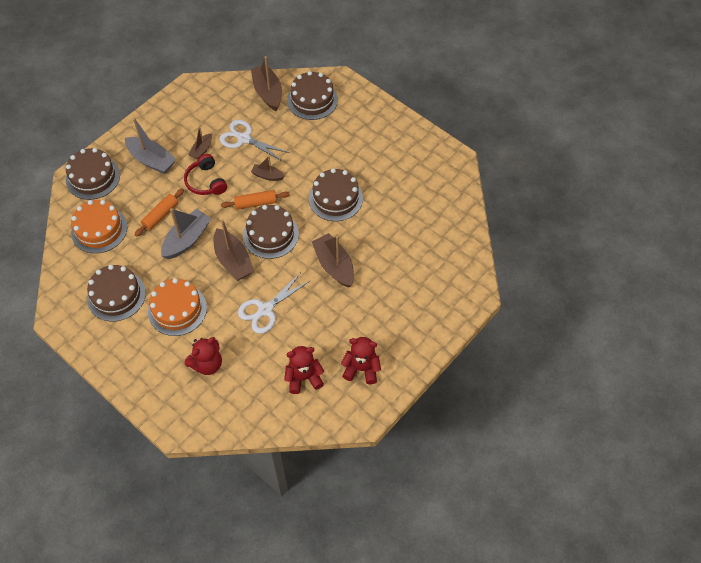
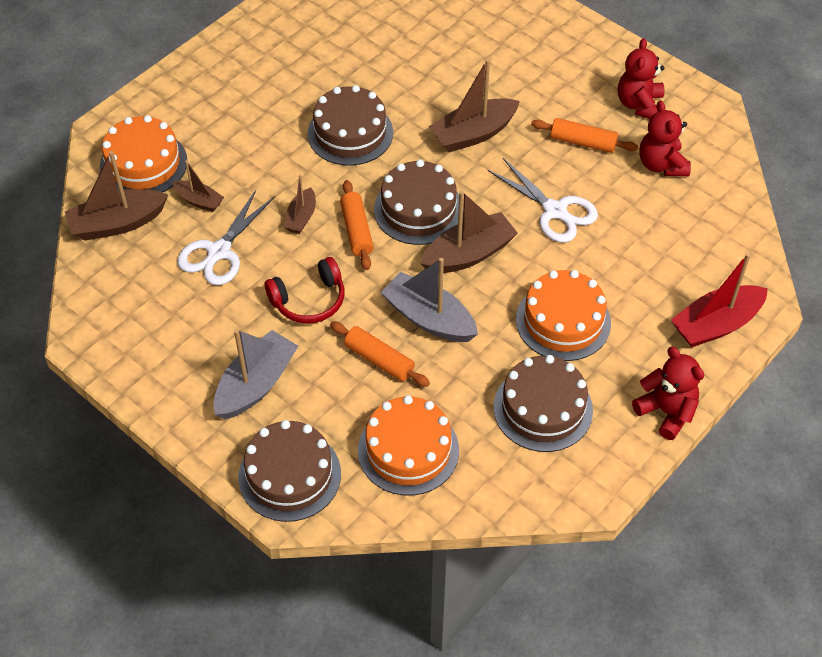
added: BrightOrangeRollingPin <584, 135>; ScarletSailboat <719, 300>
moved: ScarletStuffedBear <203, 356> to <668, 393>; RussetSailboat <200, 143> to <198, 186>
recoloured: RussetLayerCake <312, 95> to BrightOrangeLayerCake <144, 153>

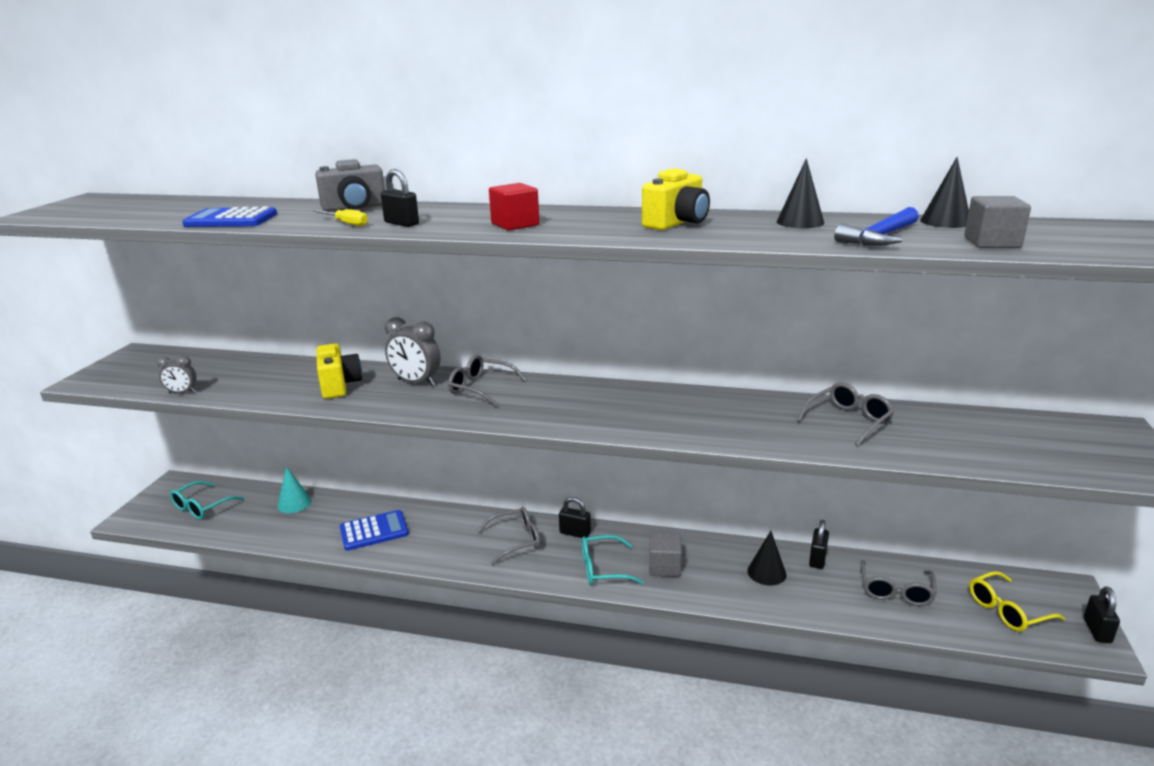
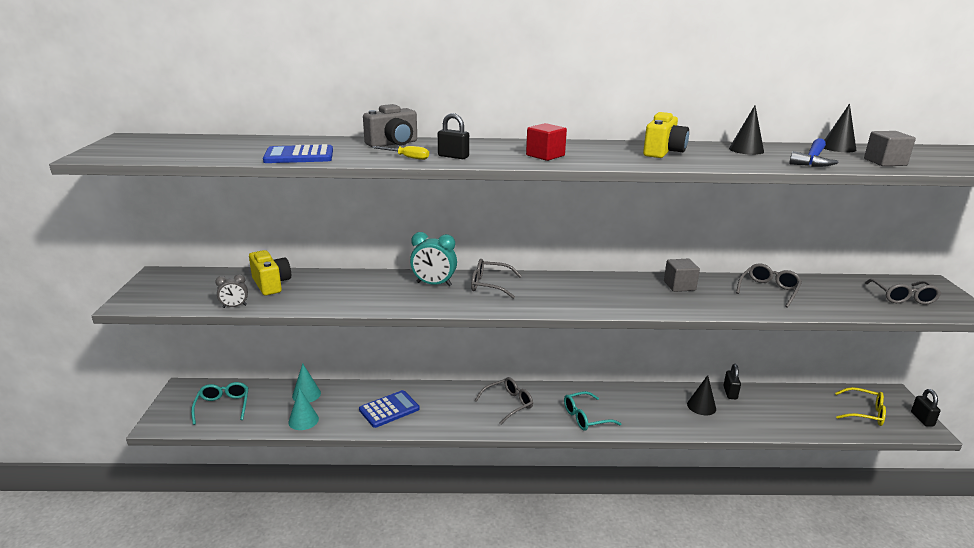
removed: EbonyPadlock <575, 517>
added: TealCone <303, 409>
moved: GoldenPhotoCamera <339, 371> to <270, 273>; GreyBlock <665, 555> to <682, 275>; GreySpectacles <899, 583> to <903, 292>
recoloured: GreyBedsideClock <413, 351> to TealBedsideClock <433, 259>
turned: TealSpectacles <207, 500> = <219, 403> 150 degrees clockwise; GoldenSpectacles <1017, 601> = <860, 406> 120 degrees counterclockwise

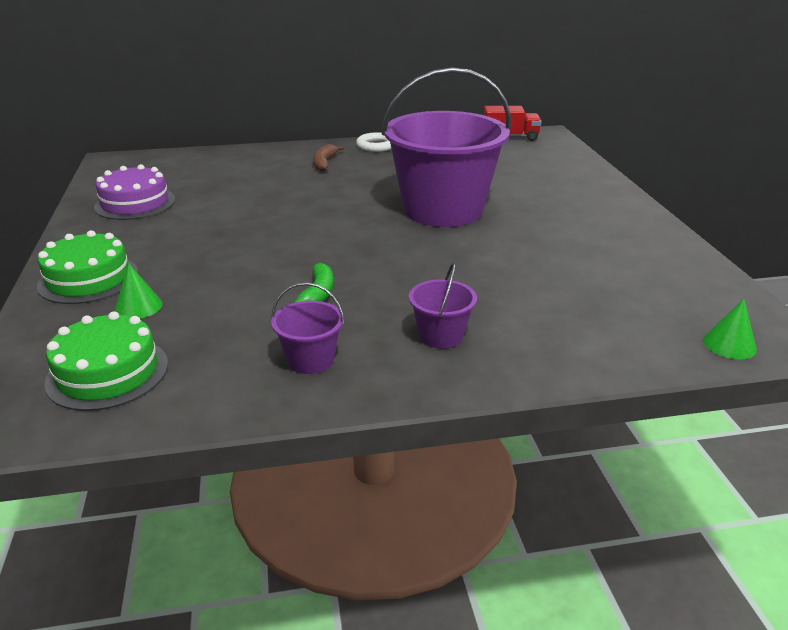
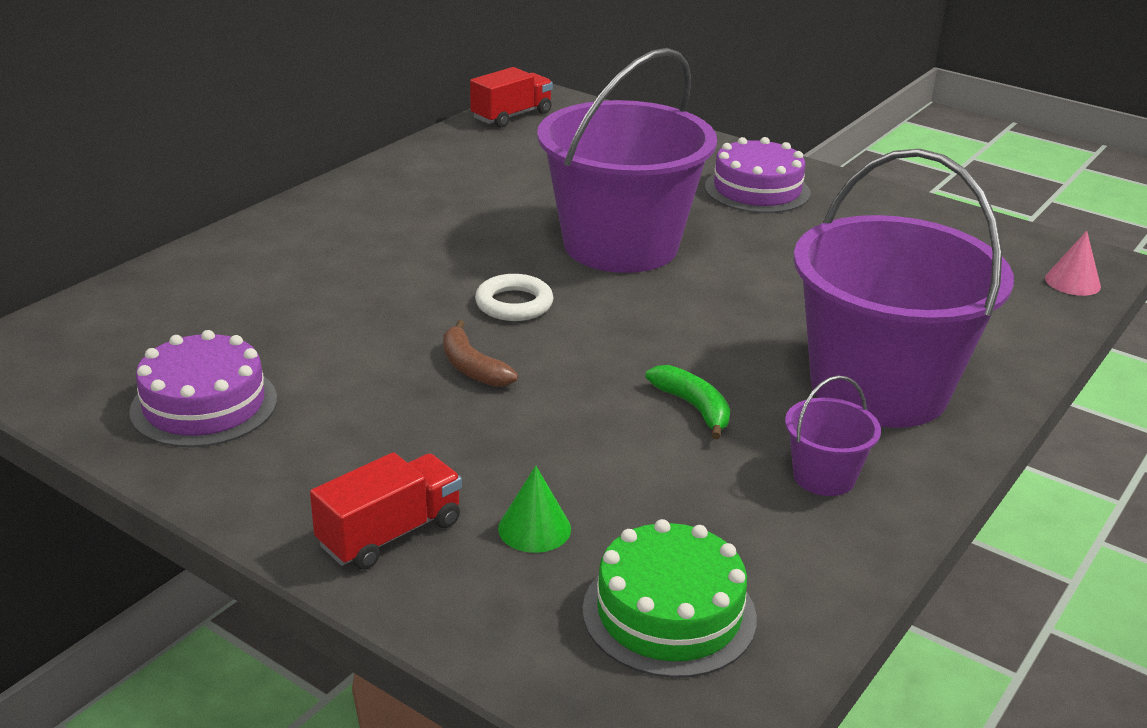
added: PurpleLayerCake <757, 175>
moved: RussetToyBanana <328, 157> to <480, 353>; PureWhiteRing <373, 142> to <514, 297>
replaced: EmeraldLayerCake <87, 267> to ScarletLorry <386, 511>
recoloured: EmeraldCone <730, 329> to RosyCone <1073, 263>
resized: PurpleBucket <443, 305> = <903, 288> x2.44

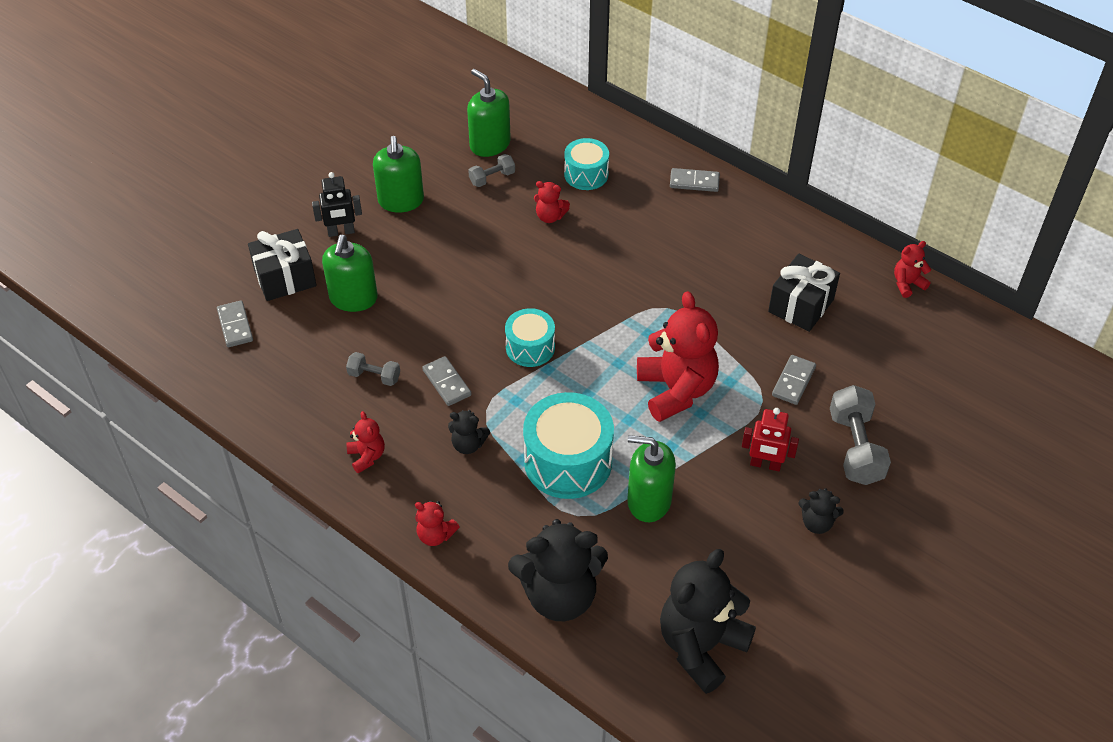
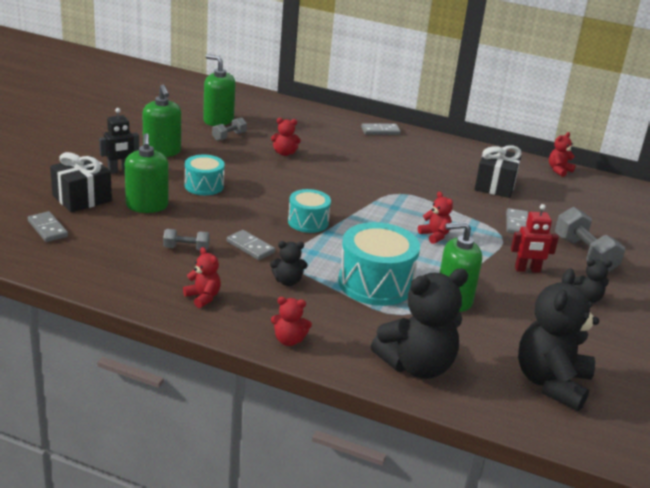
moved: TealSnareDrum <586, 164> to <205, 175>
resized: ScarletStuffedBear <678, 356> = <435, 218> x0.47

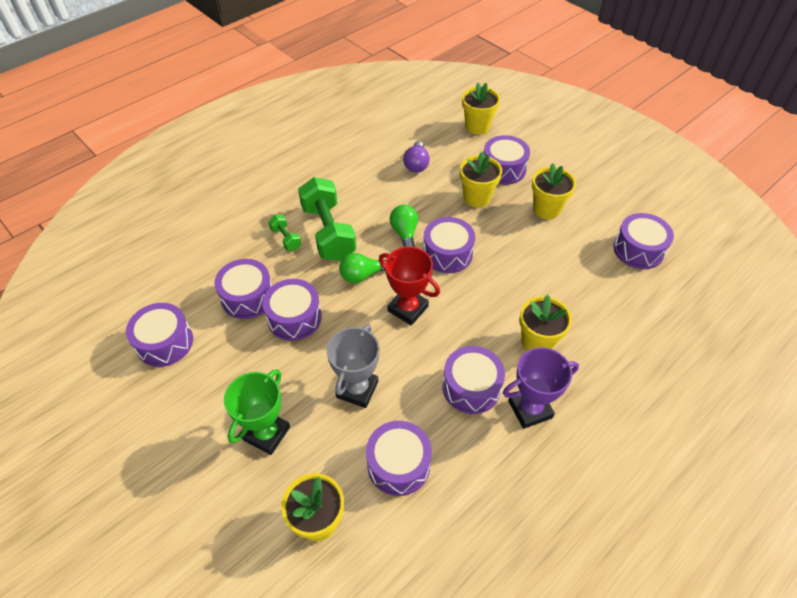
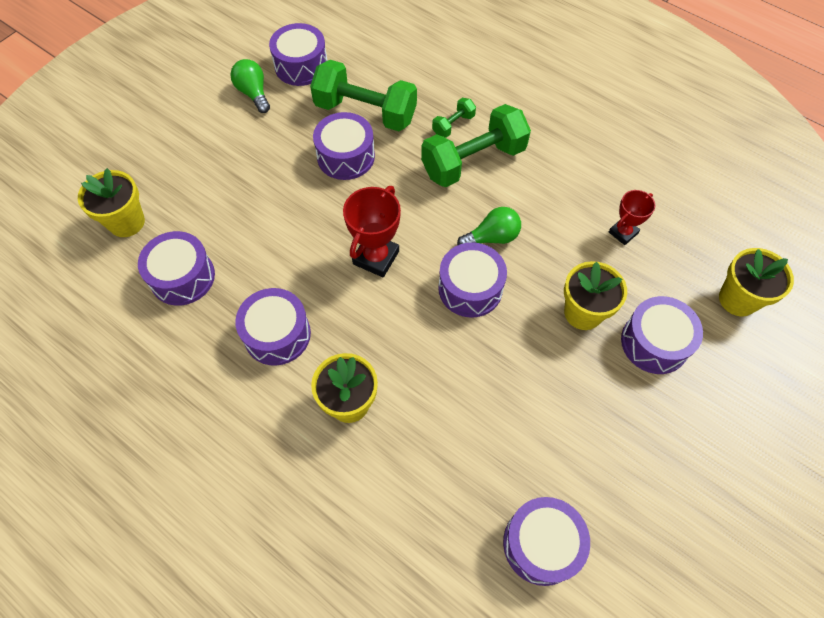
removed: EmeraldPrizeCup <257, 412>; GreyPrizeCup <353, 366>; PurplePrizeCup <541, 388>; GoldenPottedPlant <554, 191>
moved: EmeraldLightbulb <362, 268> to <250, 86>
replaced: PurpleSnareDrum <243, 289> to EmeraldFreeWeight <363, 95>; PurpleLightbulb <416, 157> to ScarletPrizeCup <632, 217>

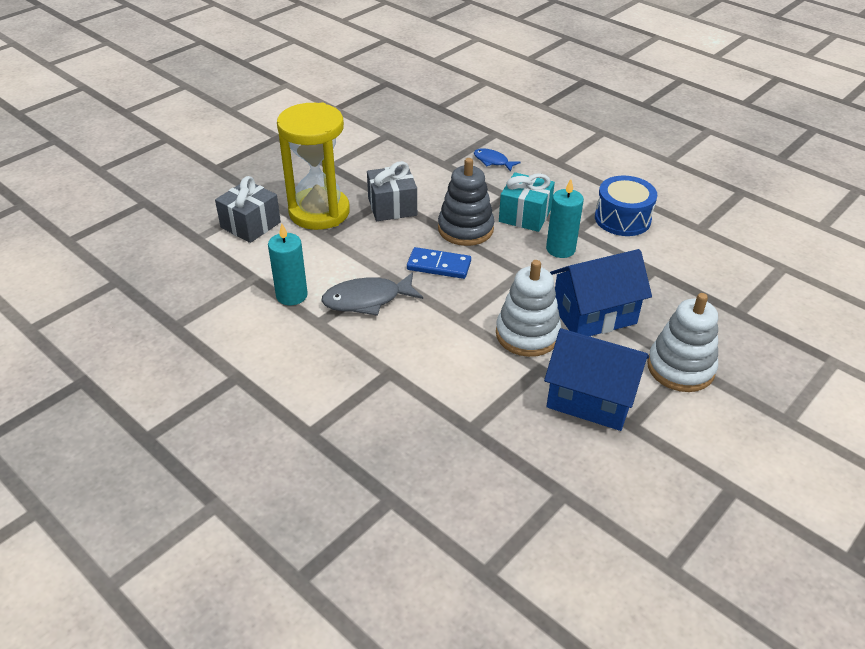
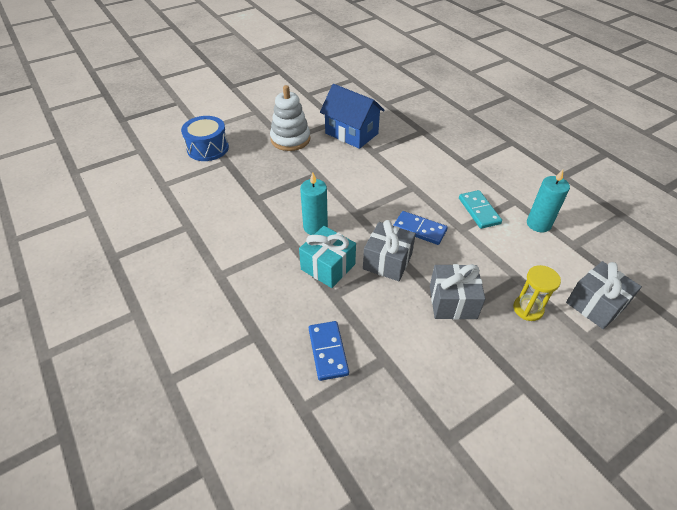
removed: PureWhiteStackingRings <529, 308>; CobaltHouse <601, 292>
moved: CobaltSnareDrum <626, 206> to <205, 138>
replaced: GreyToyFish <372, 294> to TealDomino <480, 209>; GreyStackingRings <466, 202> to GreyGift <389, 250>; CobaltToyFish <497, 160> to CobaltDomino <329, 351>
resized: GoldenHourglass <313, 166> = <537, 293> x0.48

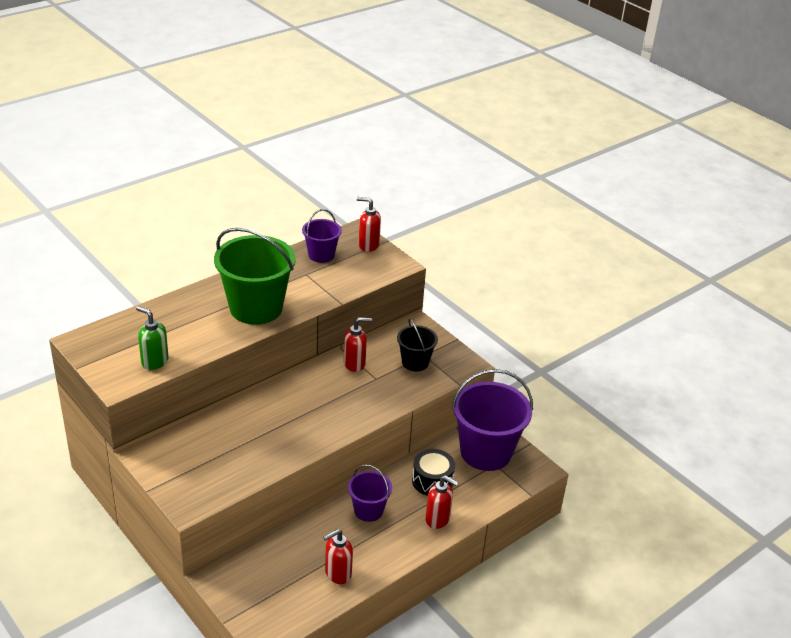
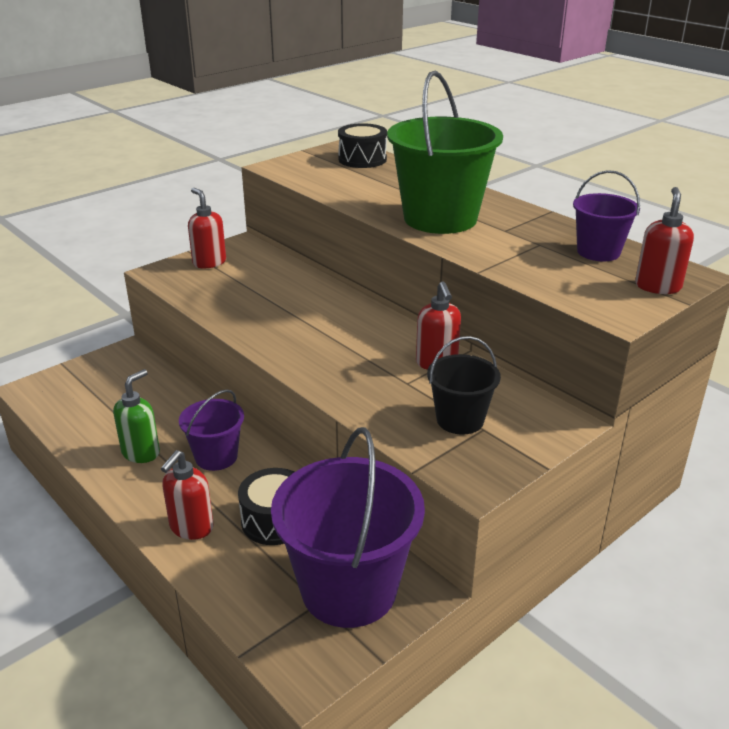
added: EbonySnareDrum <362, 145>
moved: EmeraldSoapPump <152, 338> to <136, 416>; ScarletSoapPump <338, 556> to <207, 228>

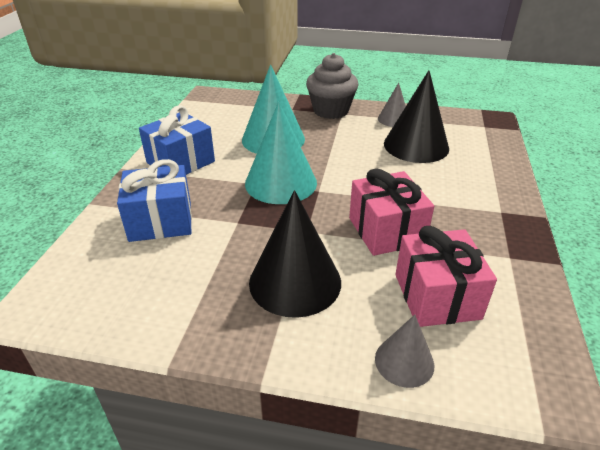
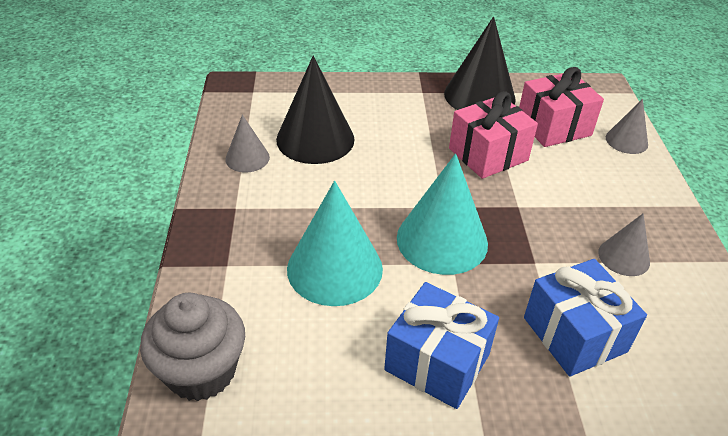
added: GreyCone <624, 244>
moved: EbonyCone <295, 254> to <480, 63>; GreyCupcake <332, 86> to <192, 346>

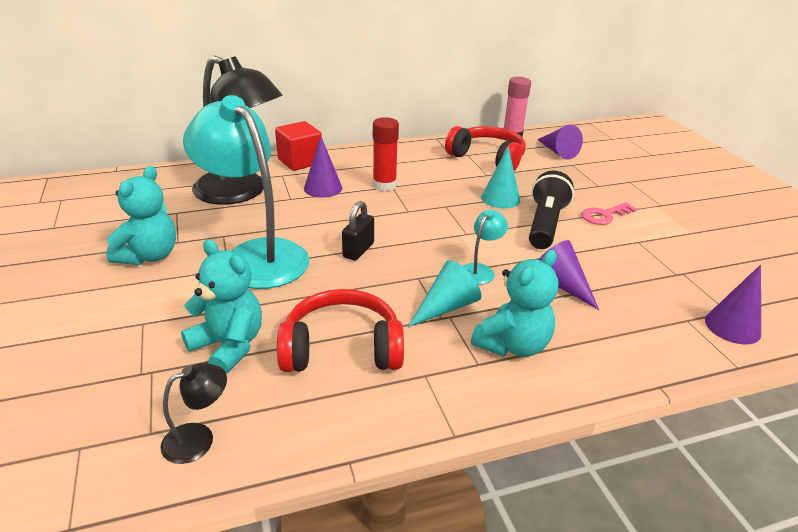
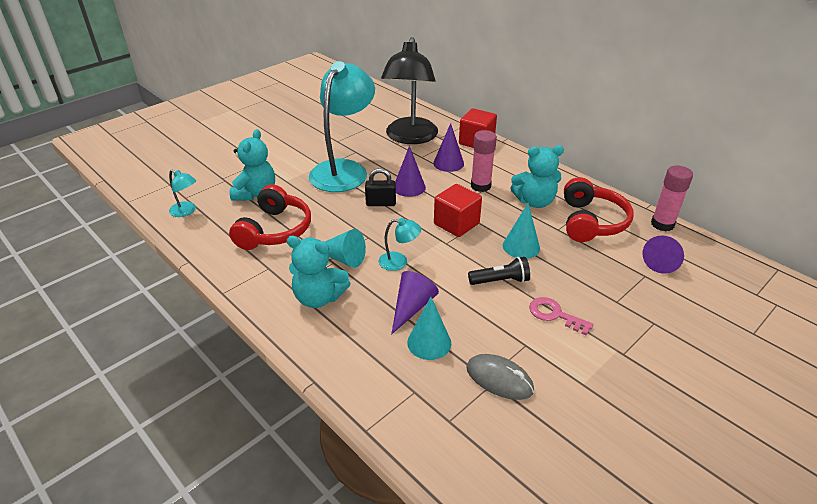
added: TealCone <429, 328>; ScarletBlock <458, 210>; GreyMouse <500, 377>
moved: TealStuffedBear <141, 215> to <537, 176>; PurpleCone <733, 304> to <410, 171>
recoloured: EbonyLamp <193, 413> to TealLamp <182, 193>; ScarletGlue <386, 154> to RosyGlue <484, 161>
turned: ScarletOverEarHeadphones <340, 330> = <270, 217> 45 degrees clockwise
resized: EbonyPocketTorch <551, 210> = <499, 271> x0.65

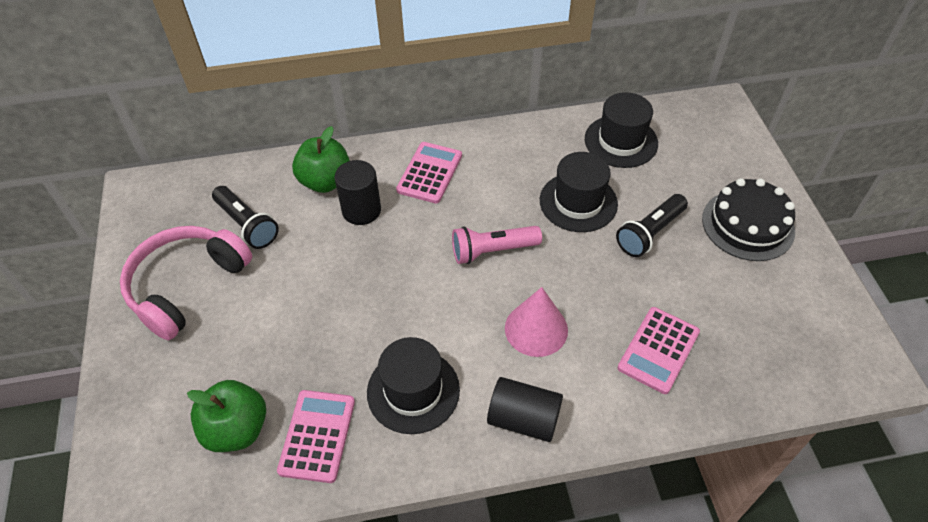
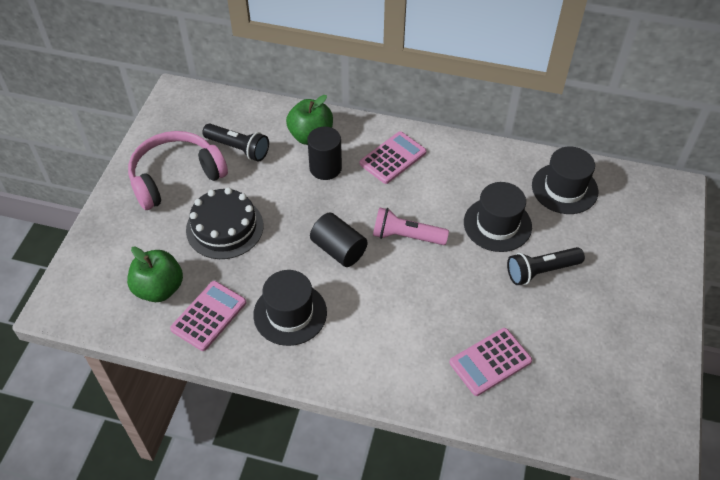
removed: RosyCone <536, 322>
moved: EbonyCylinder <525, 409> to <338, 240>; EbonyLayerCake <748, 219> to <224, 223>
turned: EbonyPocketTorch <245, 217> = <235, 143> 45 degrees counterclockwise

